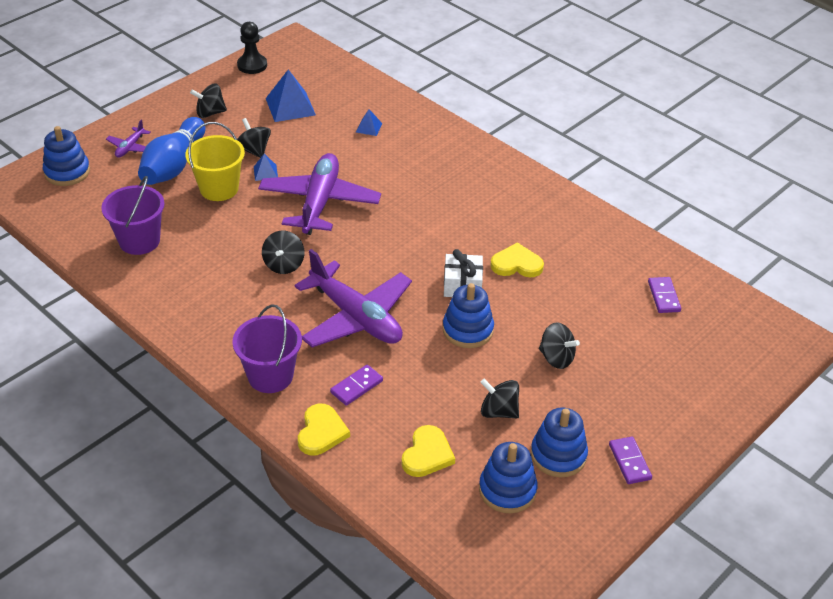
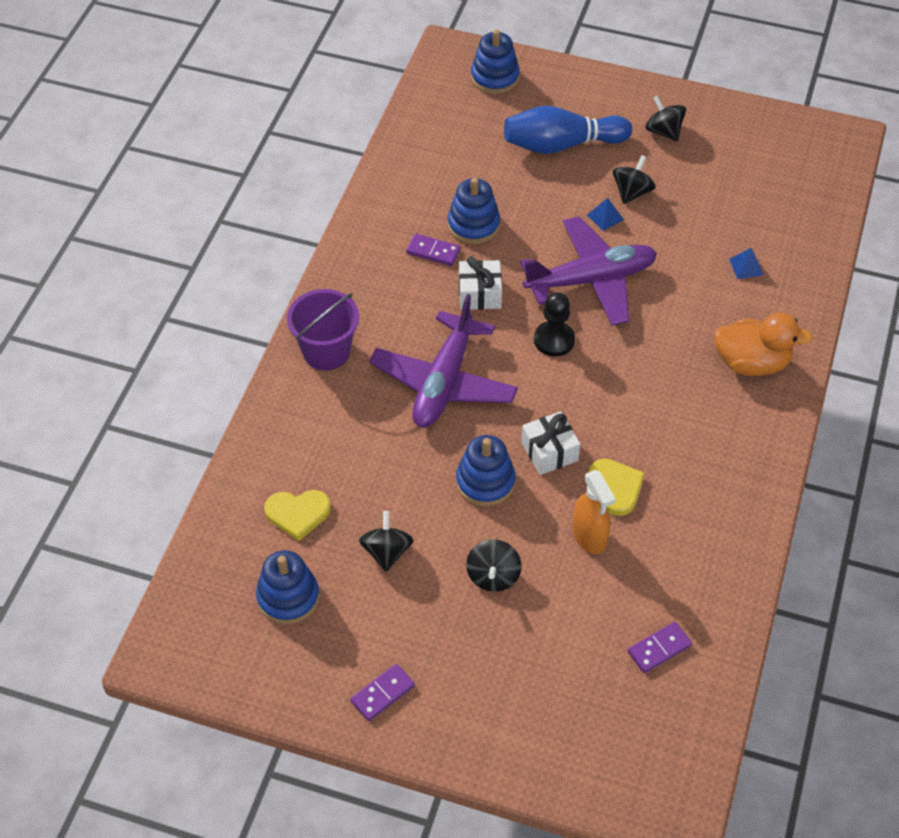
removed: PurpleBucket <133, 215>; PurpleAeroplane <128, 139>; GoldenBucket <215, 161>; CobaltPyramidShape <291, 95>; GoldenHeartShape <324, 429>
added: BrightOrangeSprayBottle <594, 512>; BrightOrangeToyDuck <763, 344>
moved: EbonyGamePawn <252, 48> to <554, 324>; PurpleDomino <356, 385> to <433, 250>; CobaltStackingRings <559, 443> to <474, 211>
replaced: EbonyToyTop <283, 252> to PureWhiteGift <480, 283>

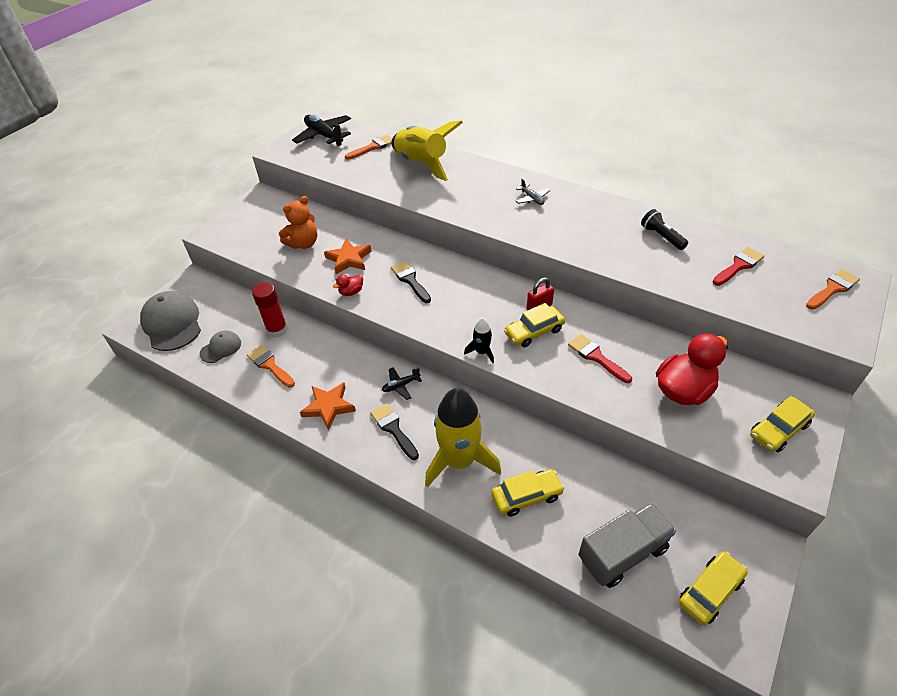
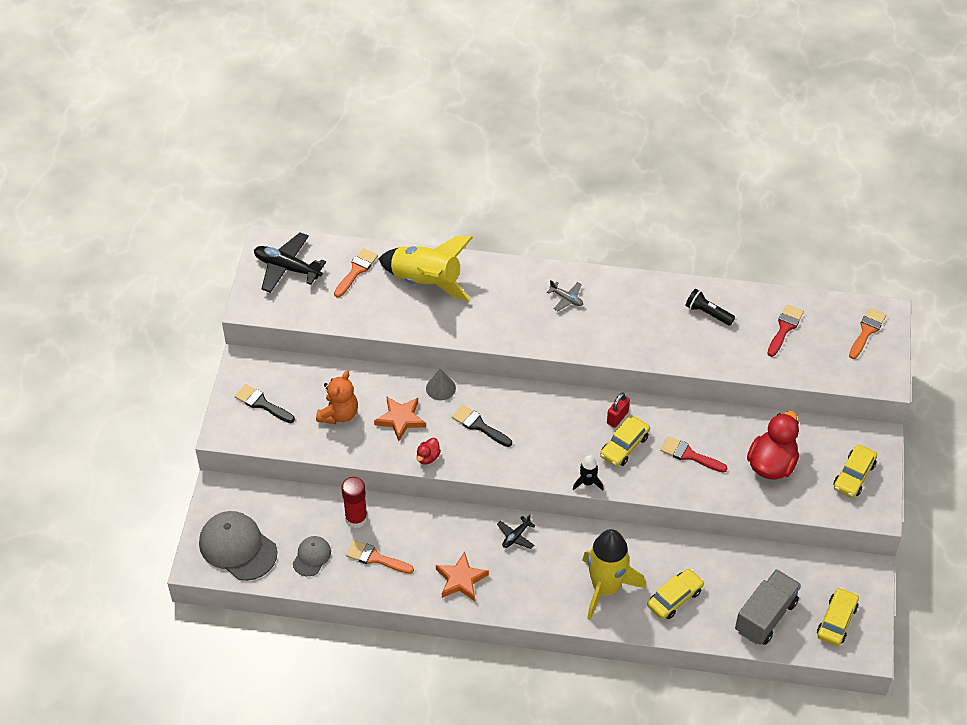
added: GreyCone <441, 384>
moved: EbonyPaintBrush <394, 431> to <265, 403>

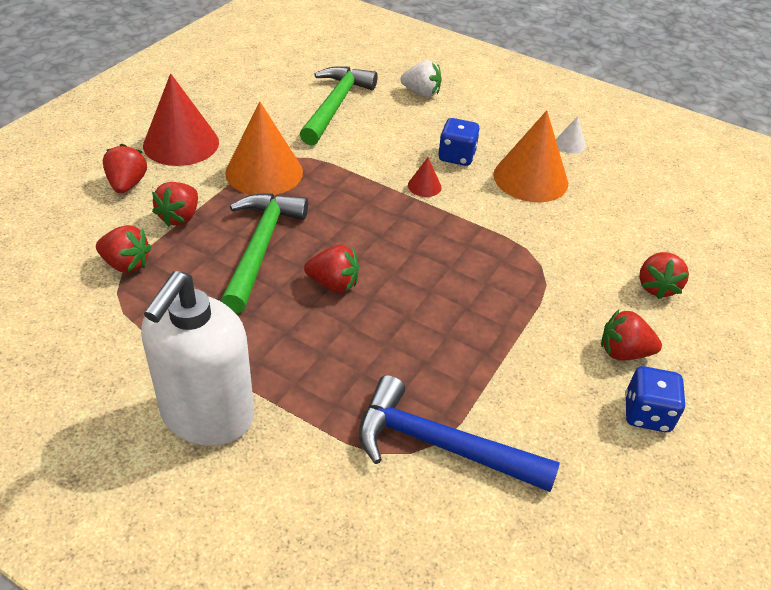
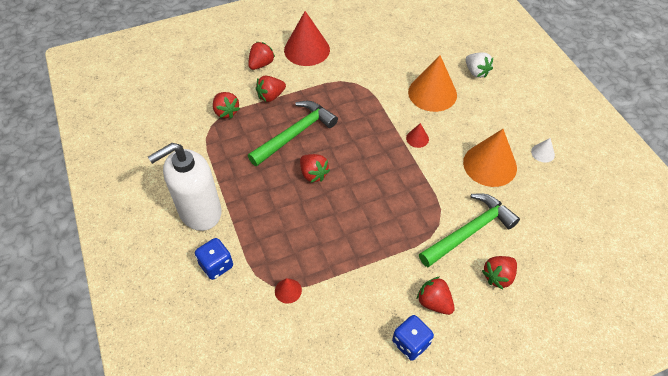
moved: BrightOrangeCone <264, 148> to <432, 83>; EmeraldCarpenter'sHammer <338, 105> to <469, 230>; CobaltDie <459, 142> to <214, 259>
replaced: CobaltCarpenter'sHammer <459, 433> to ScarletCone <288, 291>

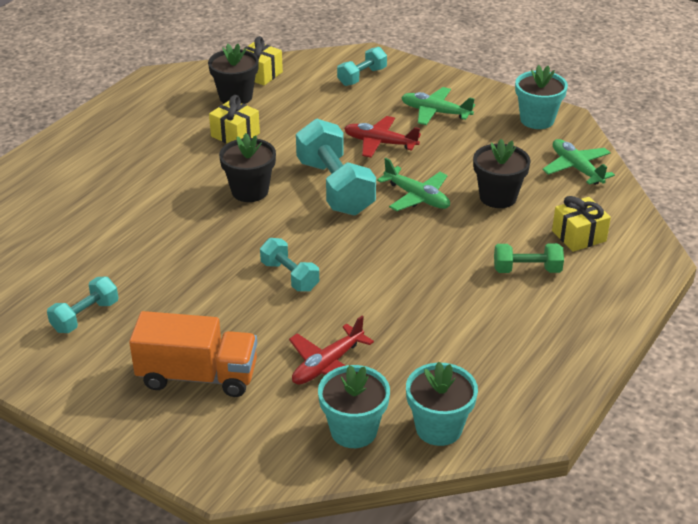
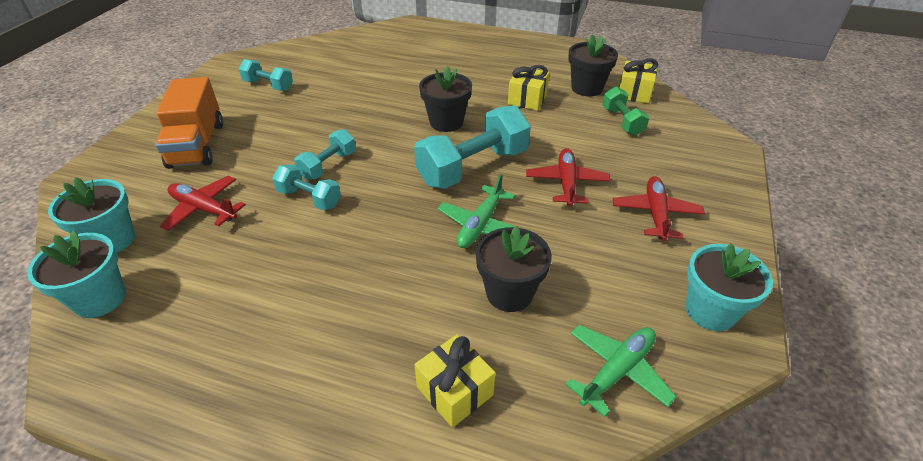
moved: TealFreeWeight <362, 66> to <306, 187>; EmeraldFreeWeight <529, 258> to <626, 111>
recoloured: EmeraldAeroplane <438, 106> to ScarletAeroplane <659, 208>

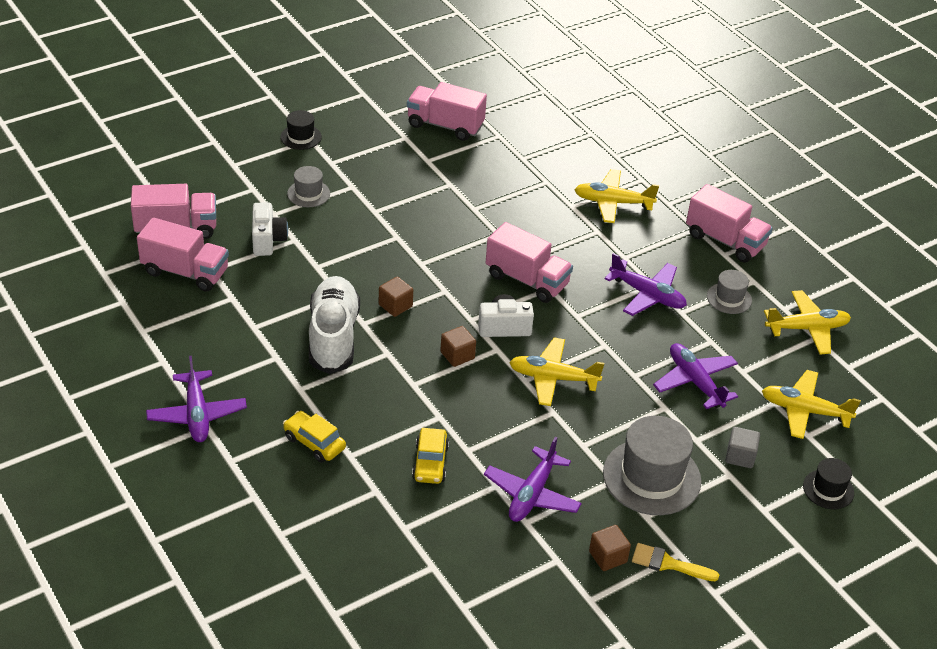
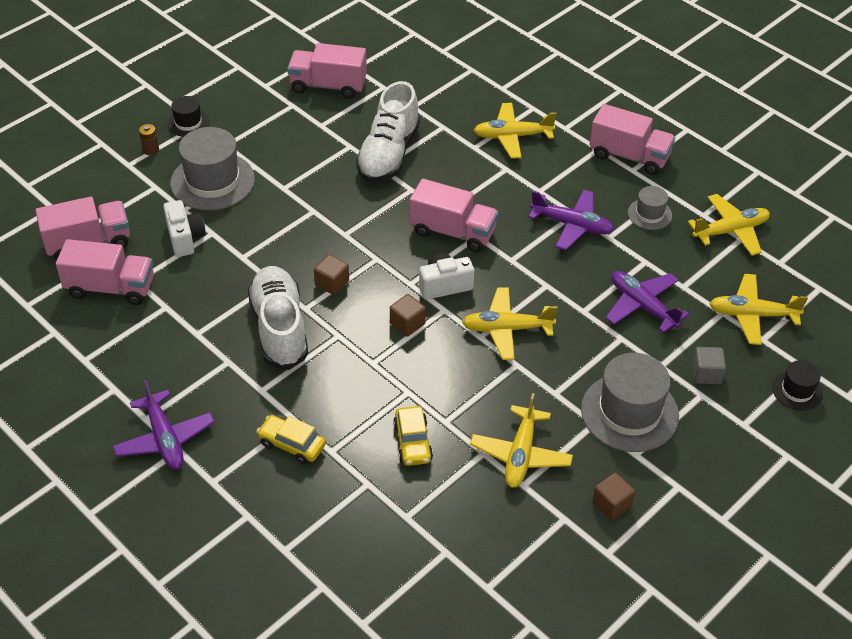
removed: GoldenPaintBrush <675, 562>
added: RussetBattery <149, 139>; PureWhiteLaceUpShoe <388, 131>
recoloured: PurpleAeroplane <533, 479> to GoldenAeroplane <521, 440>
resized: GreyHat <308, 186> = <212, 169> x1.93

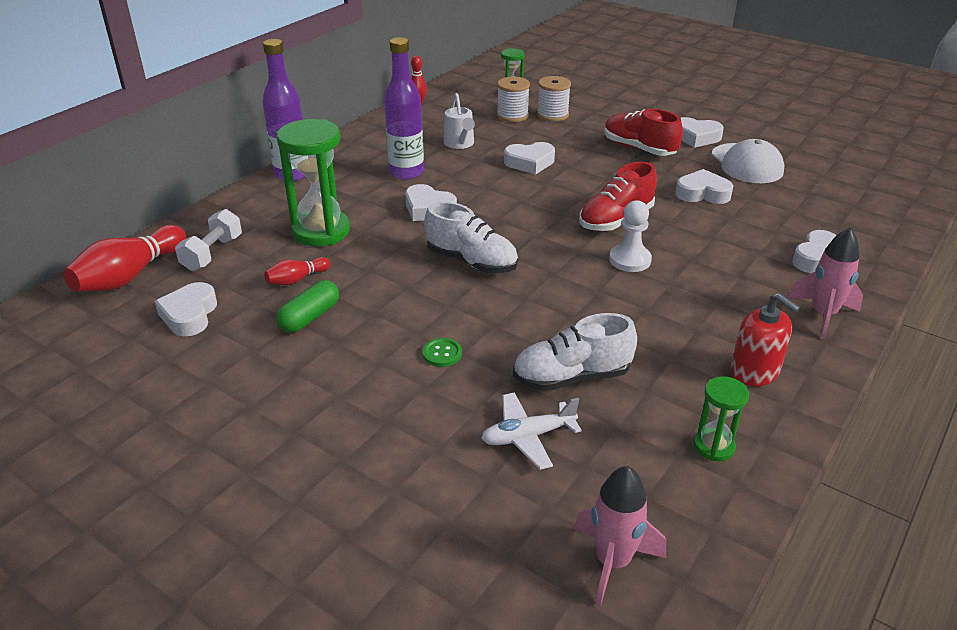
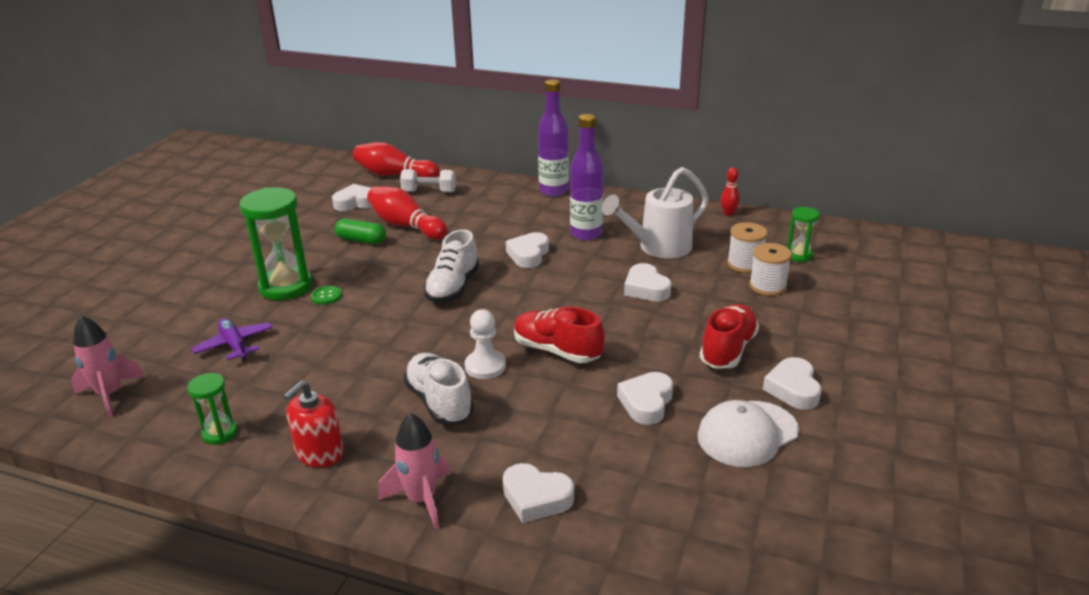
moved: EmeraldHourglass <313, 182> to <275, 243>; PureWhiteLaceUpShoe <575, 352> to <438, 389>
recoloured: PureWhiteAeroplane <531, 431> to PurpleAeroplane <232, 339>
turned: PureWhiteHeartShape <704, 186> = <645, 398> 150 degrees counterclockwise
resized: ScarletSkittle <297, 271> = <407, 213> x1.96; PureWhiteSprinklingCan <459, 121> = <655, 213> x1.68

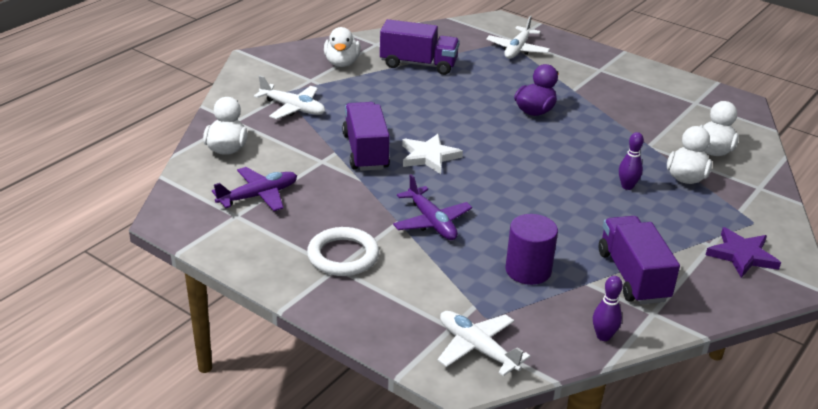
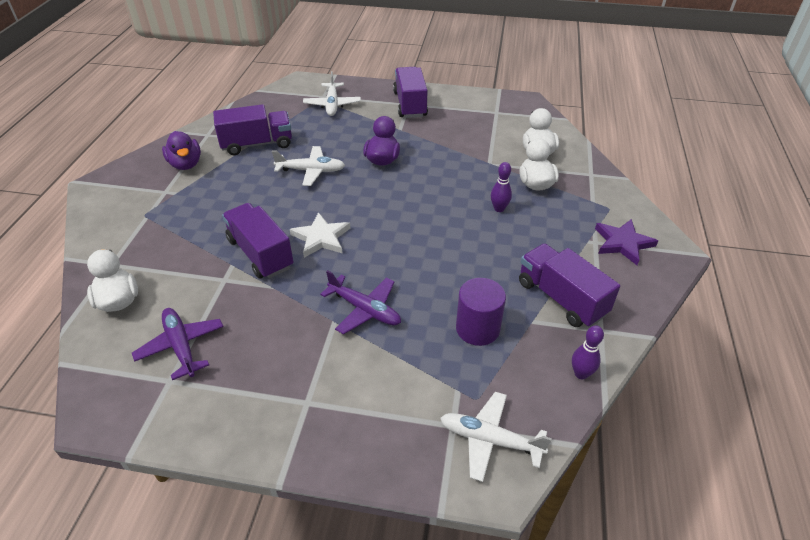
removed: PureWhiteRing <343, 251>
added: PurpleLorry <410, 92>
moved: PureWhiteAeroplane <289, 97> to <308, 166>
recoloured: PureWhiteToyDuck <342, 47> to PurpleToyDuck <181, 150>
turned: PurpleAeroplane <254, 189> = <178, 344> 60 degrees counterclockwise

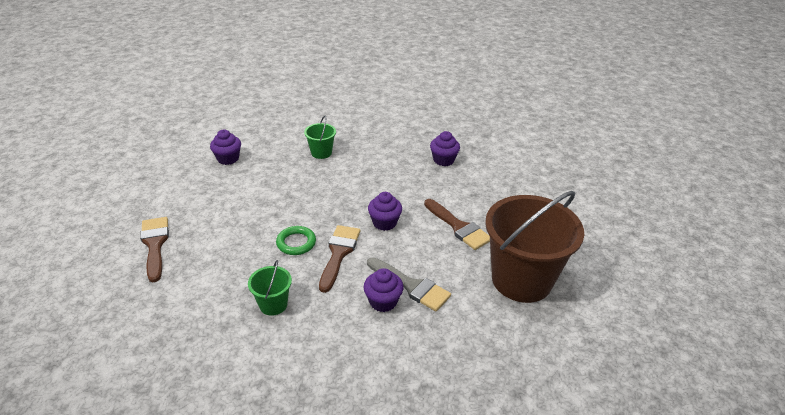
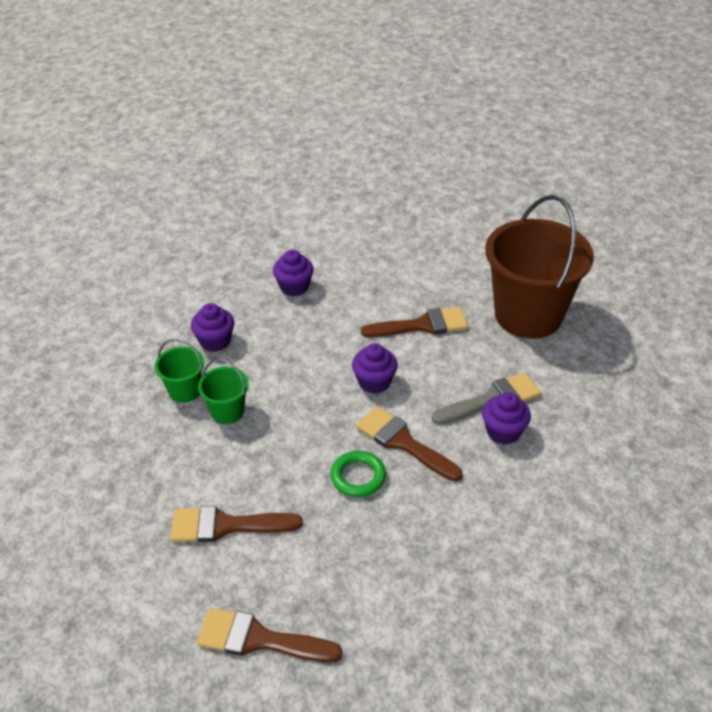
added: RussetPaintBrush <236, 524>
moved: PurpleCupcake <225, 147> to <212, 327>; EmeraldBucket <270, 288> to <223, 391>

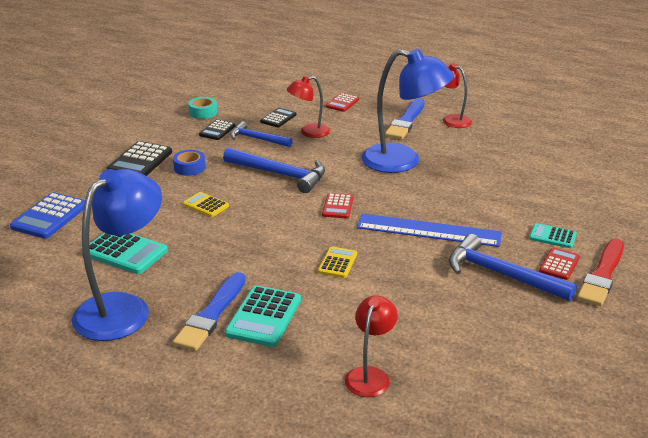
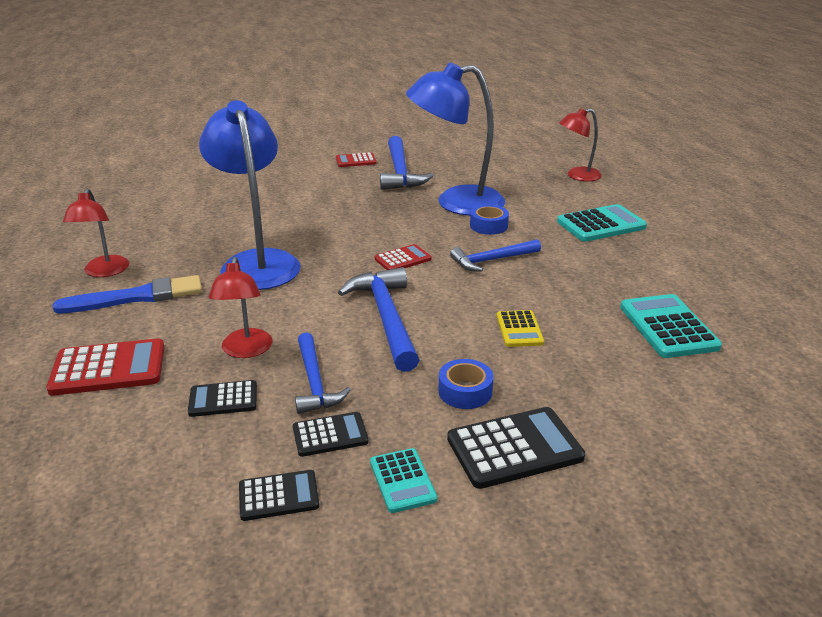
removed: CobaltAddingMachine <47, 215>; CobaltPaintBrush <209, 311>; CobaltRuler <429, 230>; ScarletPaintBrush <600, 272>
added: CobaltCarpenter'sHammer <495, 255>
moved: CobaltLamp <117, 255> to <455, 139>; TealAddingMachine <553, 235> to <403, 480>
replaced: TealStickyTape <202, 108> to EbonyAddingMachine <279, 495>; GoldenAddingMachine <337, 262> to CobaltStickyTape <489, 220>
turned: ScarletLamp <308, 107> = <241, 307> 60 degrees clockwise
resized: ScarletAddingMachine <342, 102> = <105, 367> x1.67

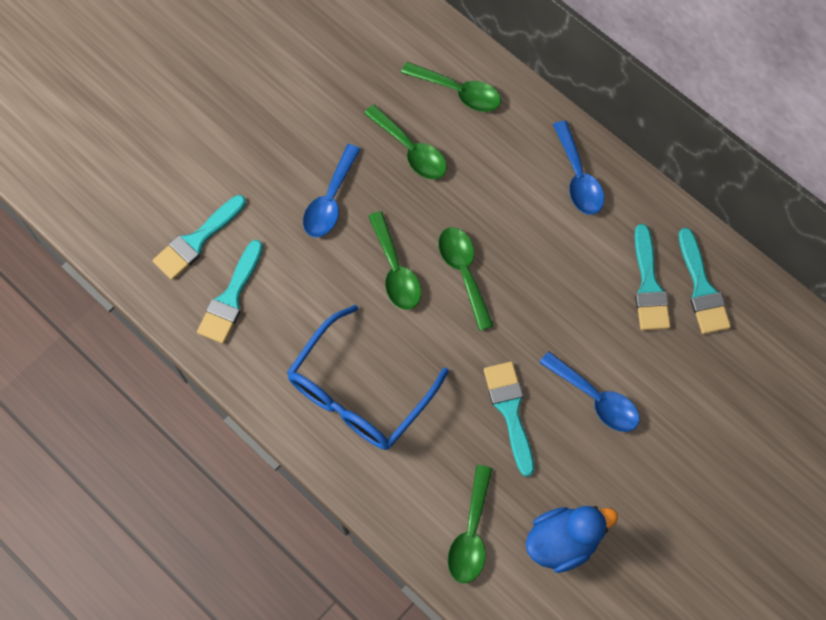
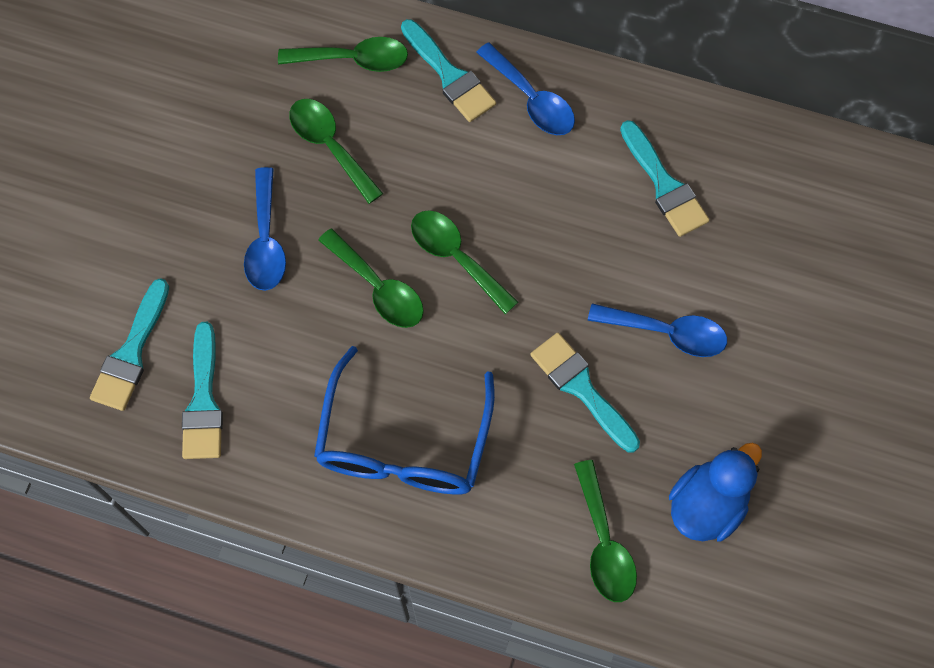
moved: TealPaintBrush <705, 281> to <448, 70>
turned: EmeraldSpoon <405, 142> = <336, 151> 150 degrees counterclockwise

